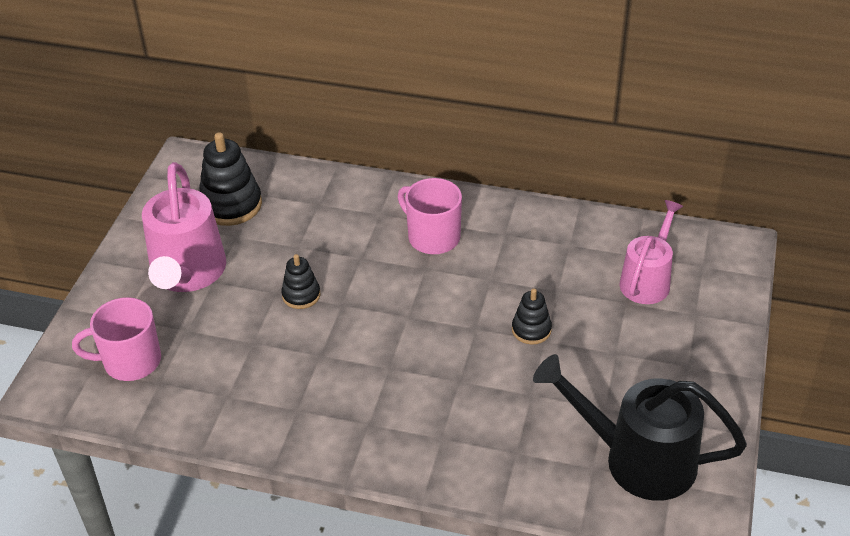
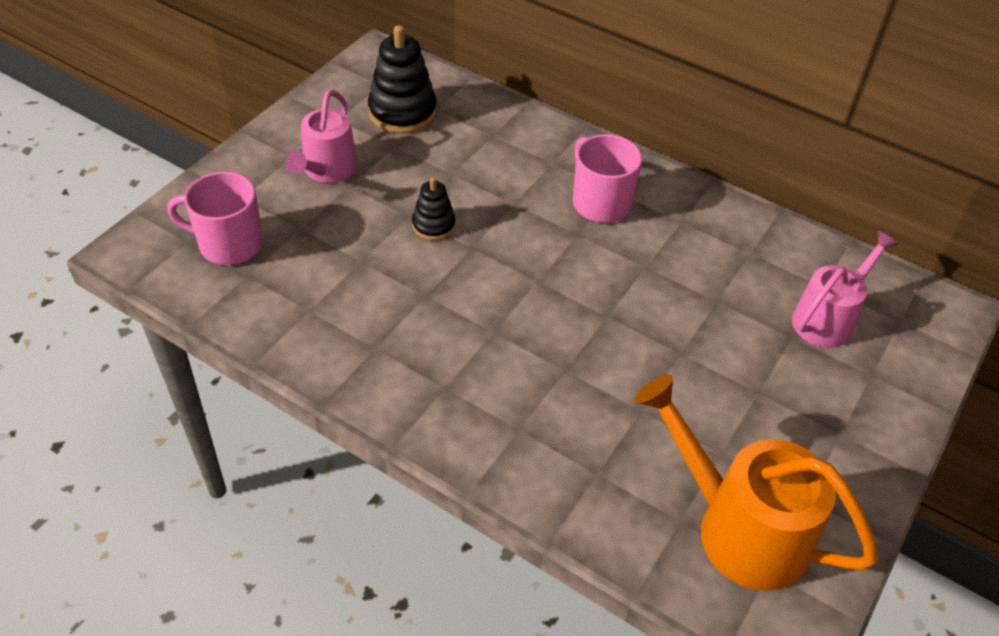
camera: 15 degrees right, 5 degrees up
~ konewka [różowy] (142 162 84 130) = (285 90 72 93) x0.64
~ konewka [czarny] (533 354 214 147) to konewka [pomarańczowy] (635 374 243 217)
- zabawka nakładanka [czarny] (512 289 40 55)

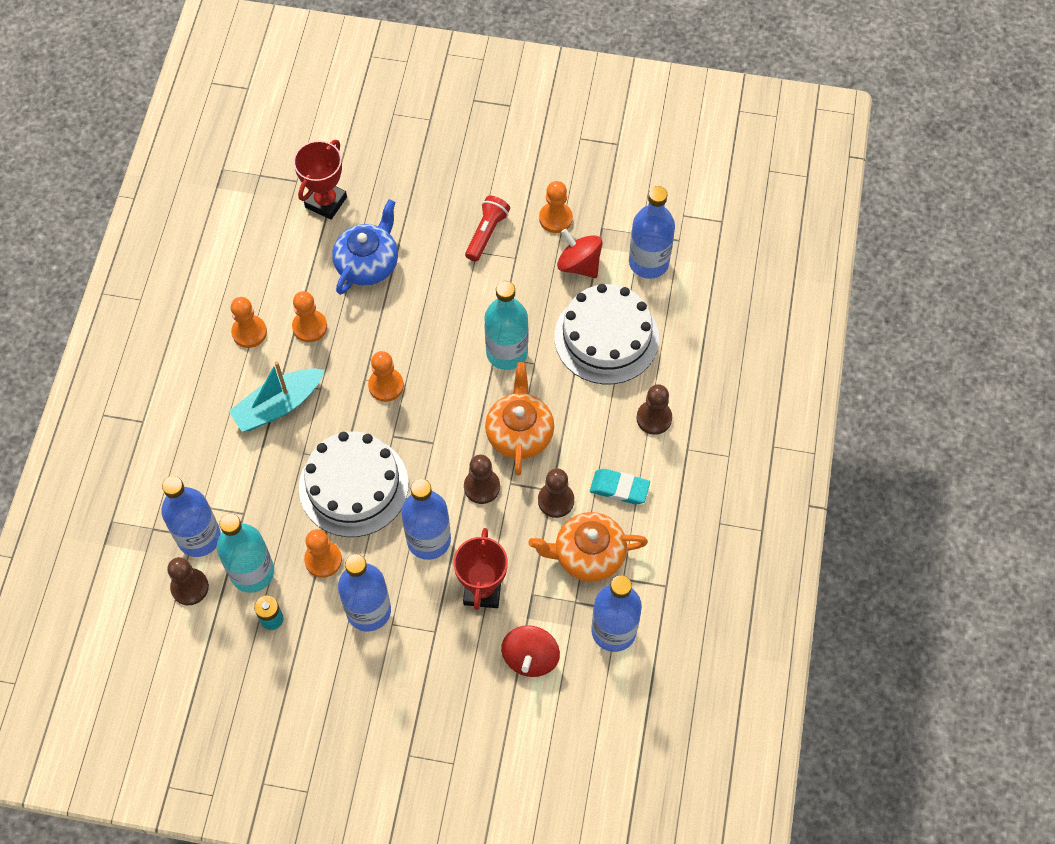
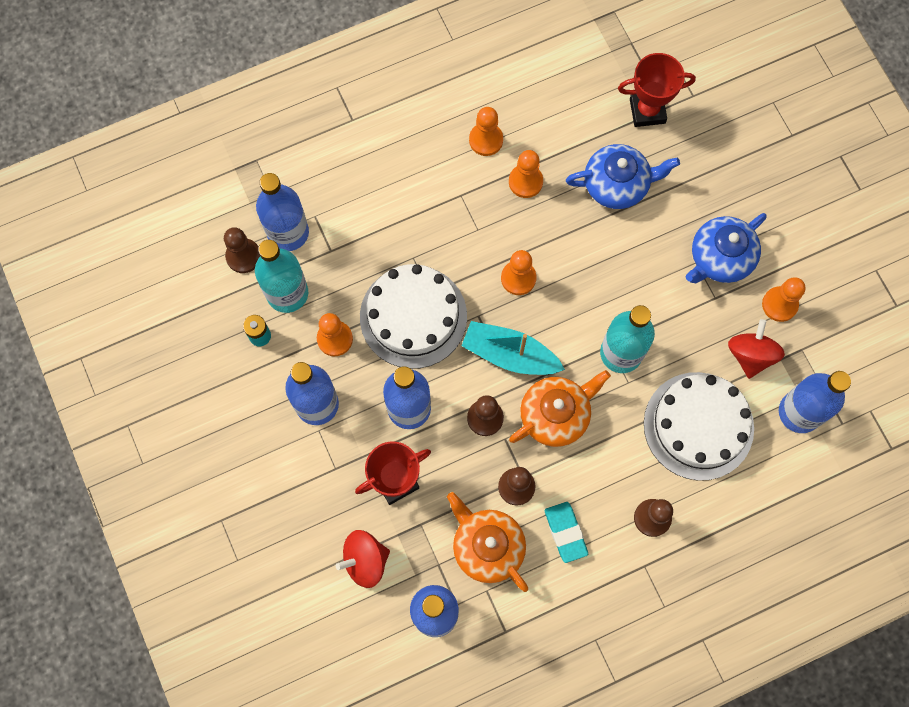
camera: 55 degrees right, 10 degrees up
~ łódka [turkusowy] (228 361 96 71) to (461 321 104 54)
~ latarka [czerwony] (465 196 45 66) to imbryk [niebieski] (686 213 81 70)

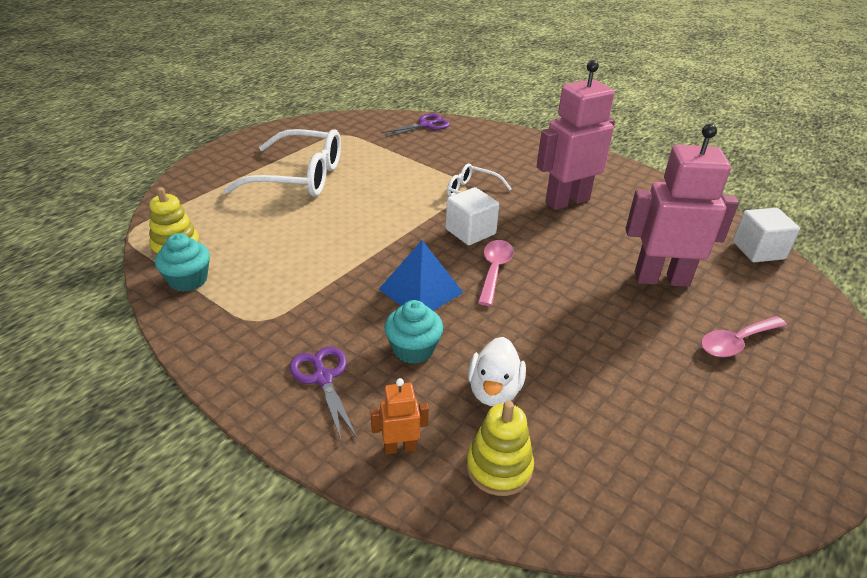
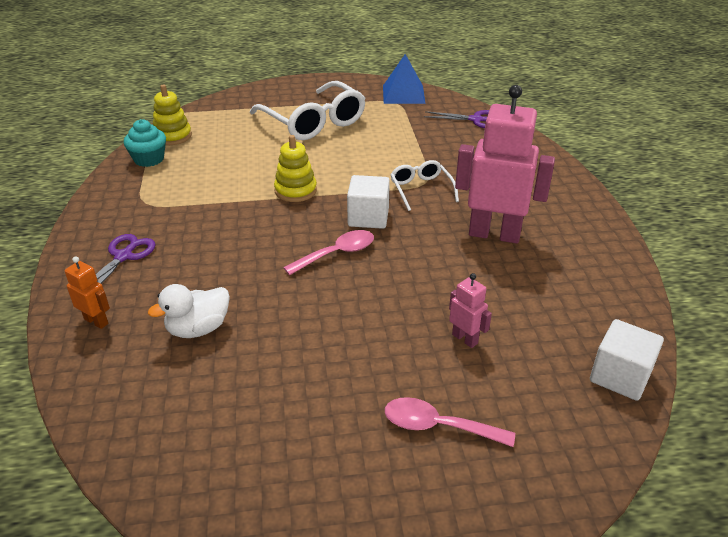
camera: 45 degrees right, 0 degrees up
~ zabawka nakładanka [żółty] (466 401 68 95) to (274 135 43 67)
~ piramida [niebieski] (379 240 85 71) to (383 54 43 50)
~ robot [różowy] (625 124 114 163) = (449 273 43 75) x0.45
- muffinka [turkusowy] (385 300 58 64)

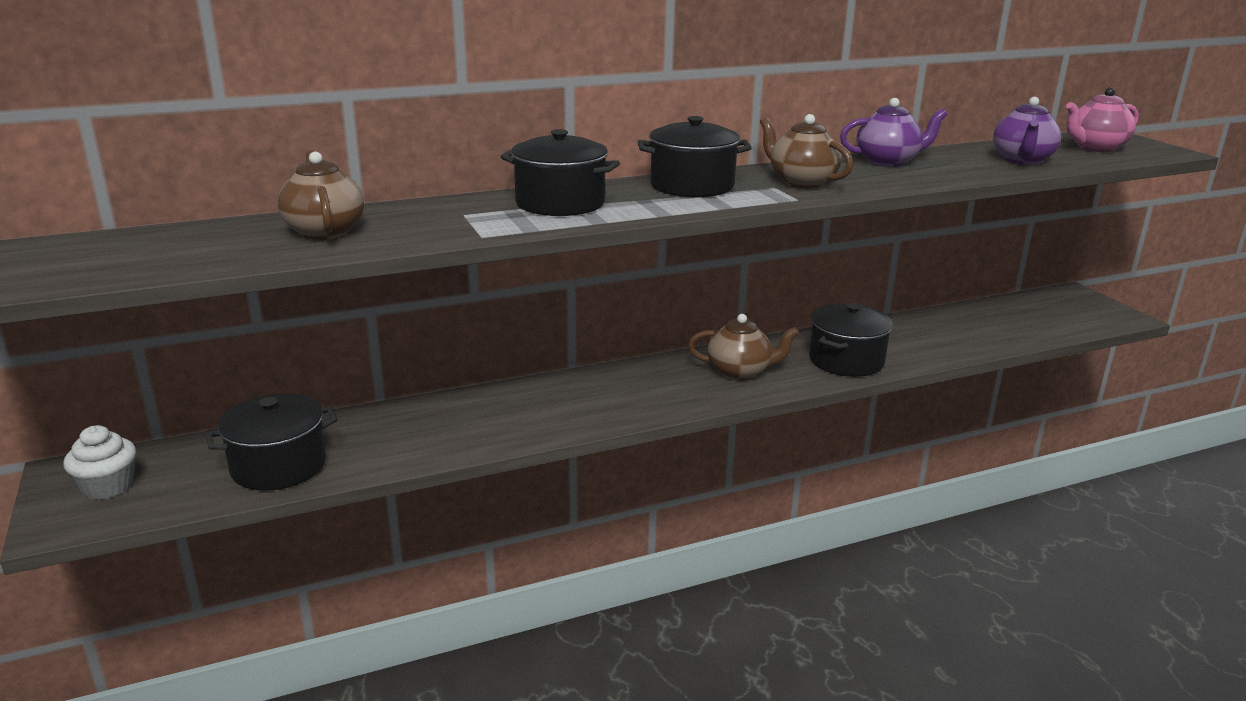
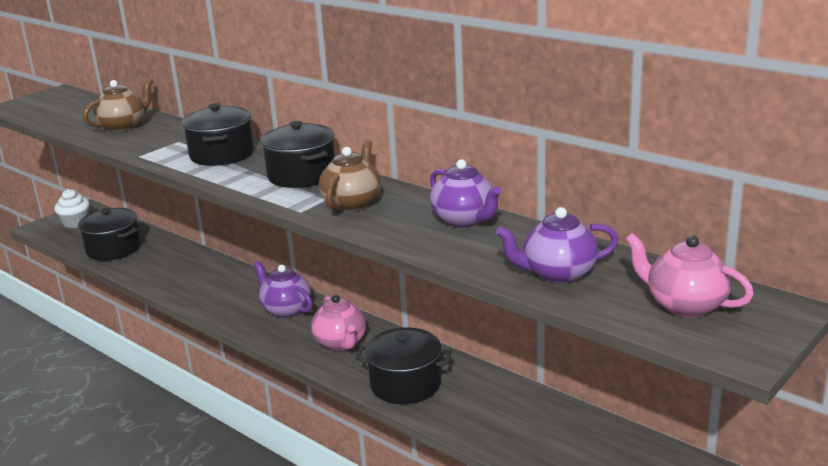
camera: 65 degrees right, 0 degrees up
+ imbryk [fioletowy] (253 261 60 57)
~ imbryk [brązowy] (688 314 111 66) to imbryk [różowy] (311 295 55 56)

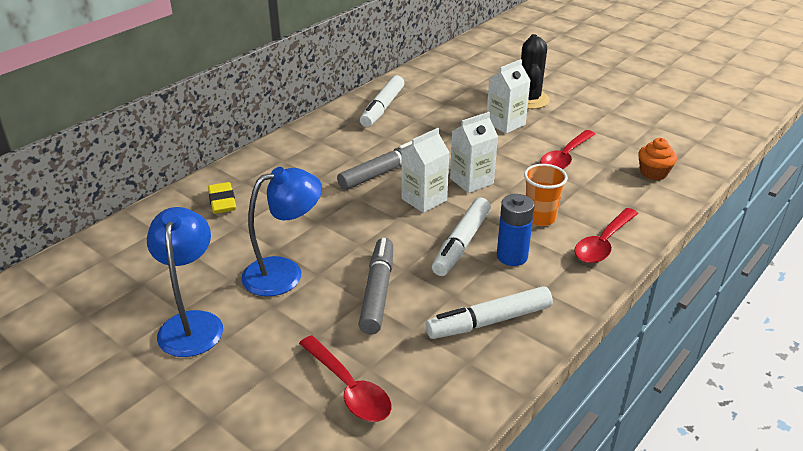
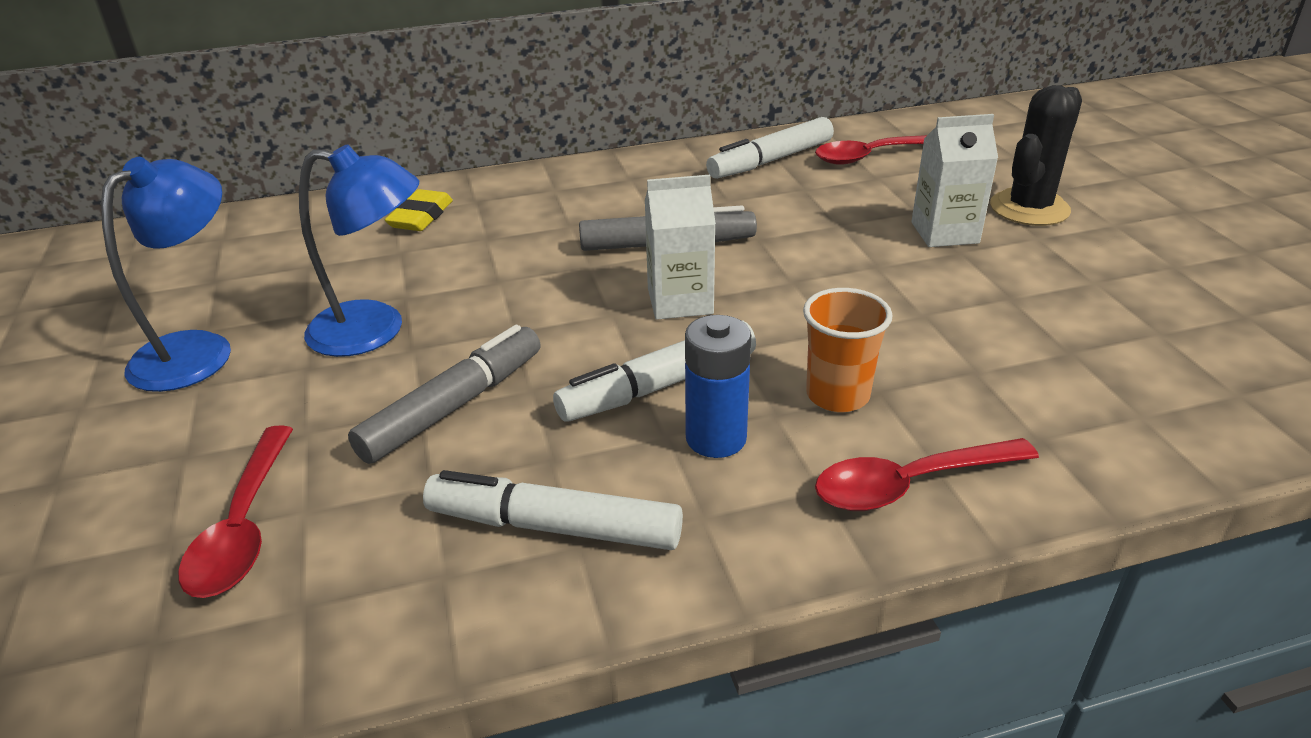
camera: 35 degrees right, 0 degrees up
~ łyżka [czerwony] (540 130 55 39) to (815 135 112 30)
- karton mleka [biały] (450 112 48 81)
- muffinka [pomarańczowy] (638 138 39 42)

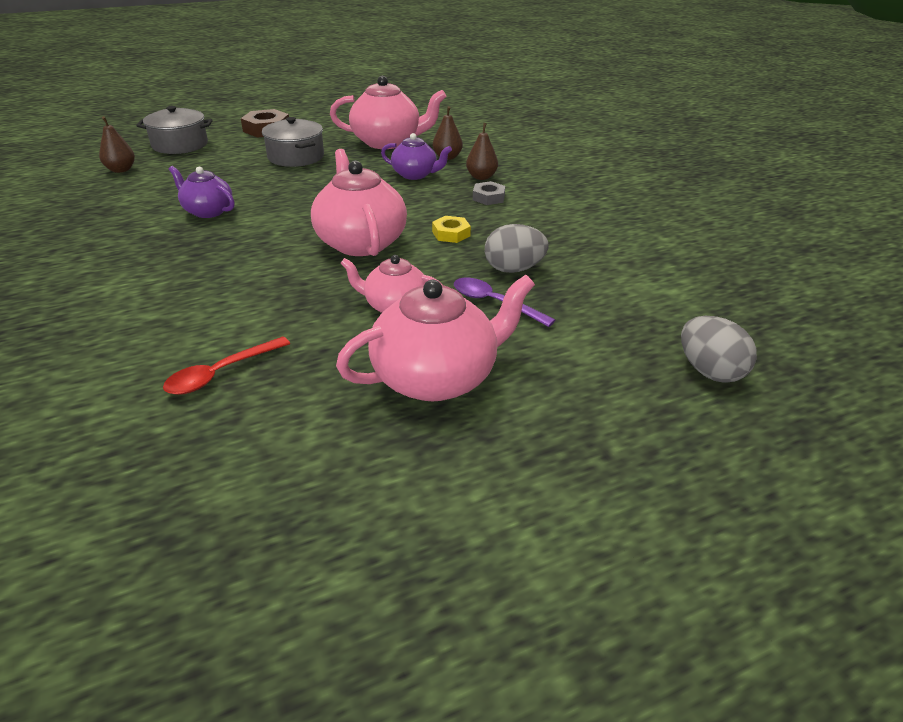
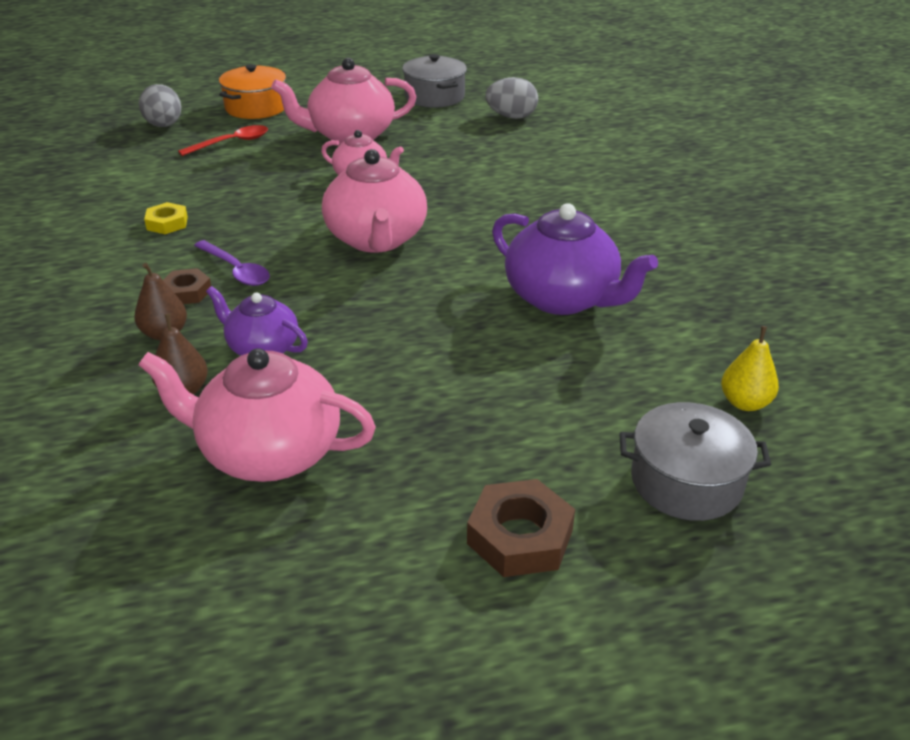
camera: 170 degrees left, 0 degrees up
~ nakrętka [żółty] (432 216 39 27) to (144 202 44 32)
~ nakrętka [szary] (473 181 32 24) to nakrętka [brązowy] (163 268 48 36)
~ łyżka [czerwony] (163 336 127 59) to (178 125 90 31)
~ łyżka [fioletowy] (454 278 101 49) to (194 240 76 46)
+ garnek [pomarańczowy] (219 64 67 55)
~ garnek [szary] (262 117 62 50) to (402 54 65 53)
~ jajko [szary] (485 224 63 49) to (485 77 53 42)
~ imbryk [fioletowy] (169 166 66 52) = (492 203 166 112) x1.69
~ gruszka [brązowy] (99 116 36 57) to gruszka [żółty] (721 326 58 85)

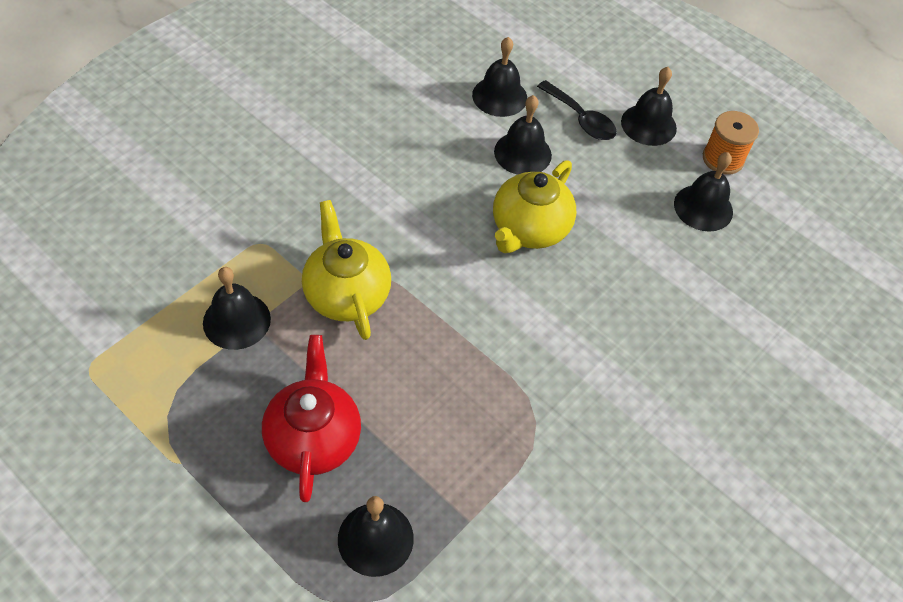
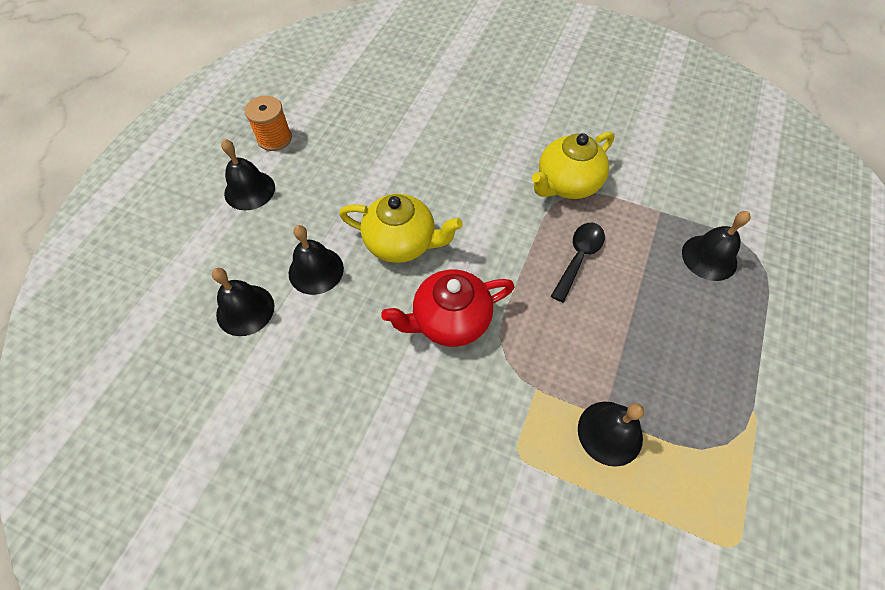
camera: 105 degrees left, 5 degrees up
~ imbryk [czerwony] (262 335 99 167) to (381 270 134 77)
~ imbryk [żółty] (302 200 89 140) to (532 132 82 67)
~ łyżka [czarny] (537 80 80 60) to (551 223 54 80)
- dzwonek [czarny] (674 152 59 80)

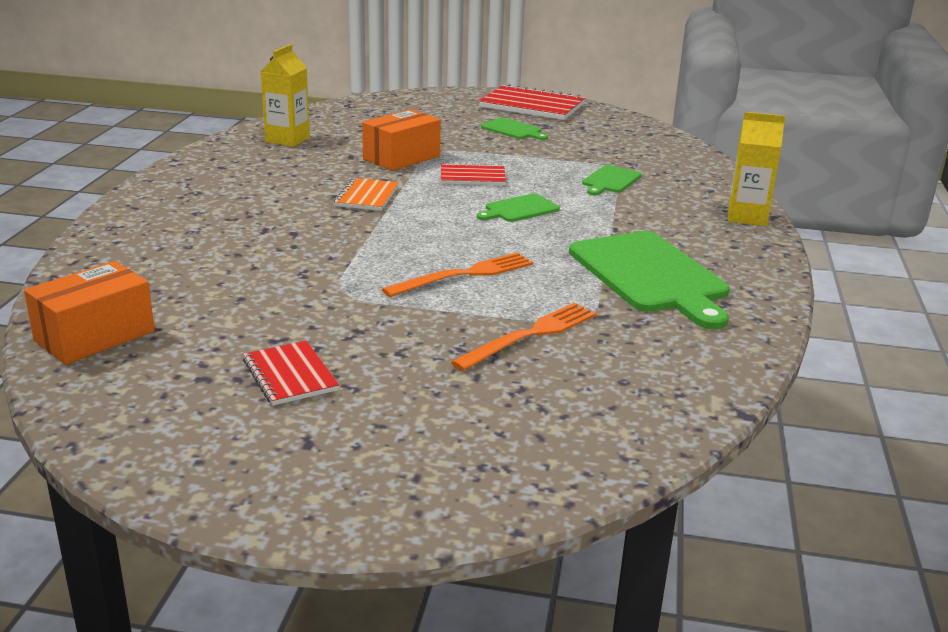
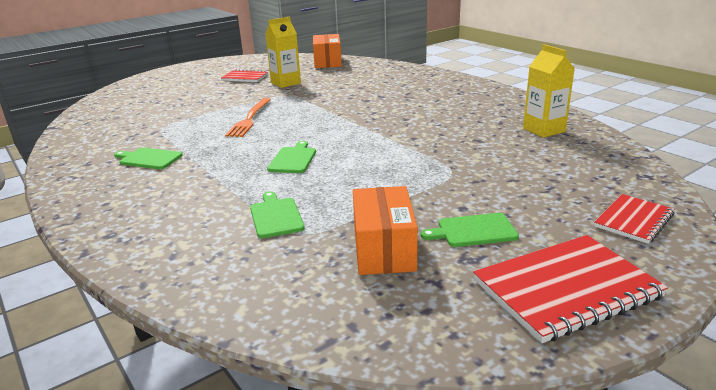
camera: 135 degrees right, 0 degrees up
~ deska do krojenia [zielony] (569 231 161 98) = (114 148 69 21) x0.49
~ karton mleka [żółty] (728 112 57 114) to (265 17 36 71)
~ pudełko [pomarańczowy] (362 109 79 62) to (353 186 65 89)
~ zeszyt [czerwony] (441 162 65 23) to (594 194 81 50)
- zeszyt [pomarańczowy] (334 178 65 33)
- widelec [pomarańczowy] (451 303 146 68)

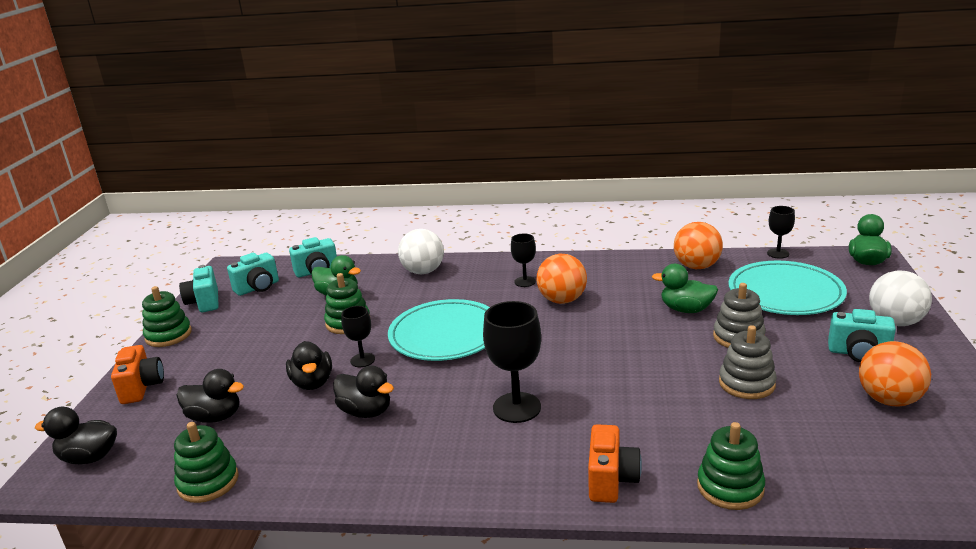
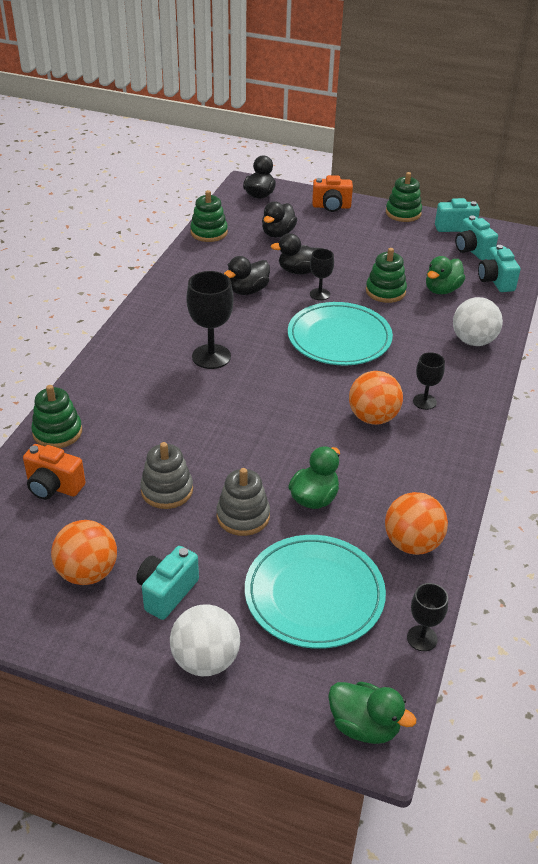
camera: 100 degrees right, 15 degrees up
~ aparat fotograficzny [pomarańczowy] (588 424 54 79) to (23 444 62 56)

